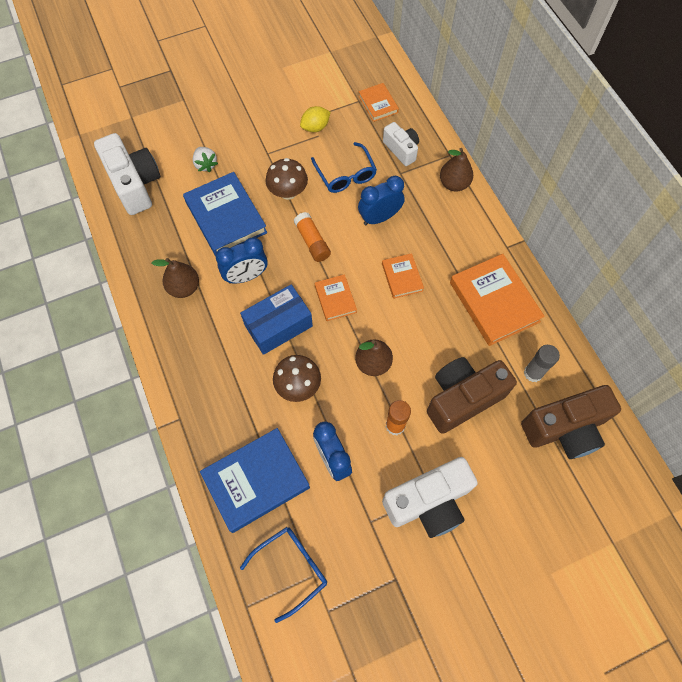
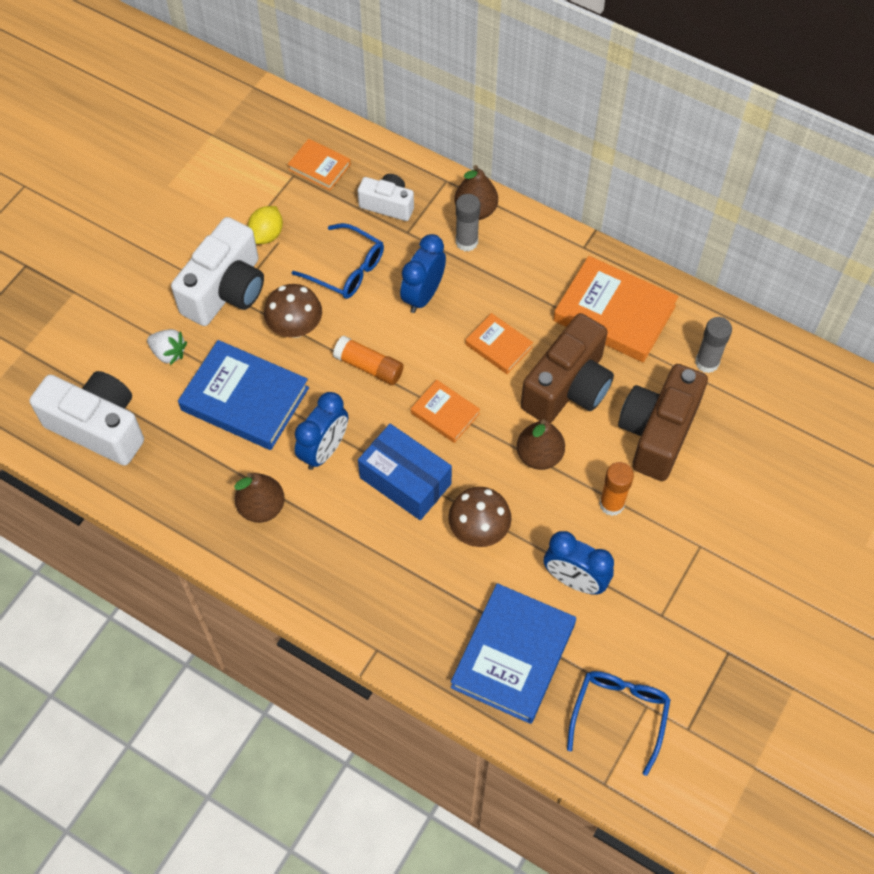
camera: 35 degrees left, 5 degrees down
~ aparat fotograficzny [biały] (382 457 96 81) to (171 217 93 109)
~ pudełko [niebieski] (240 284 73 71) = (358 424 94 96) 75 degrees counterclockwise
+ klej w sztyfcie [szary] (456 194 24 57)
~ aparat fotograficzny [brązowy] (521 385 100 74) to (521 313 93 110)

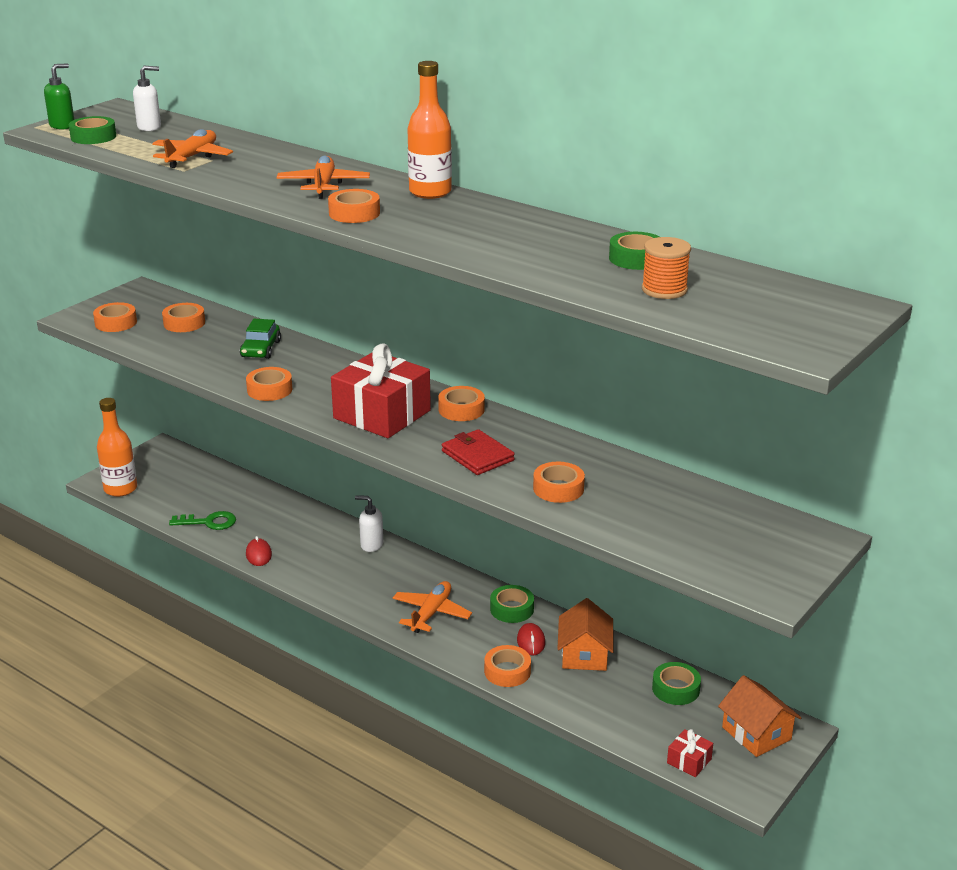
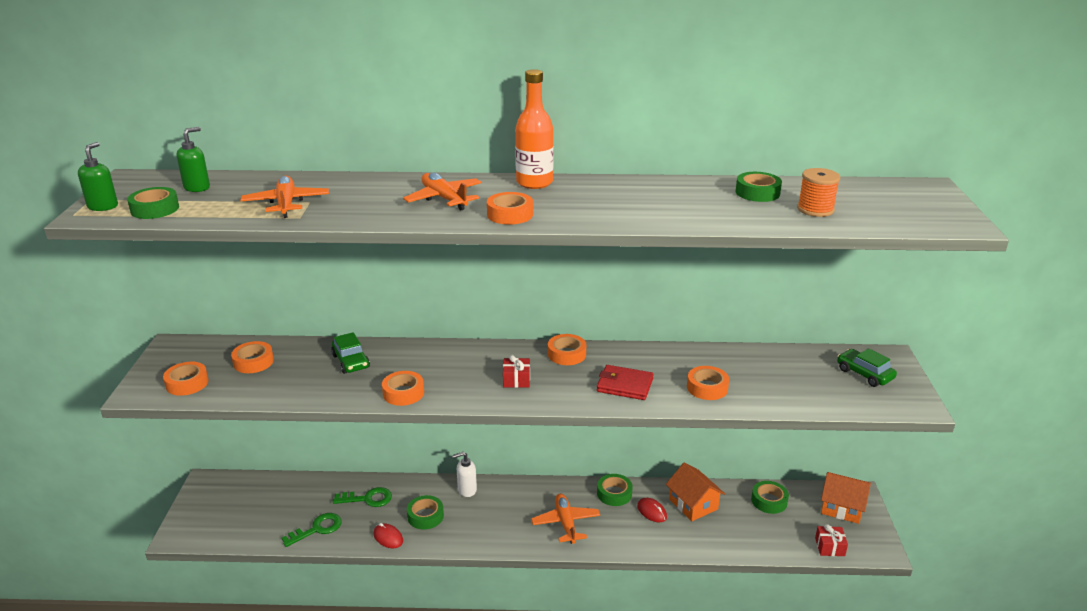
camera: 35 degrees left, 0 degrees up
~ dozownik mydła [biały] (133 66 28 65) to dozownik mydła [zielony] (176 127 34 65)
+ klucz [zielony] (333 487 59 20)
+ taśma klejąca [zielony] (407 495 37 34)
~ prezent [czerwony] (331 343 100 95) = (503 355 27 33) x0.43
+ samochód [zielony] (837 348 60 39)
- butelka [pomarańczowy] (97 398 40 99)
- taśma klejąca [pomarańczowy] (484 645 47 42)

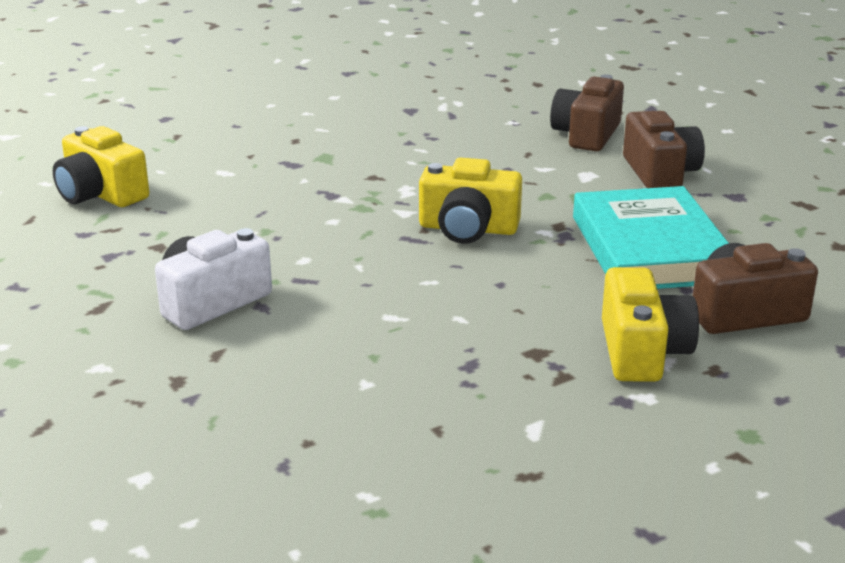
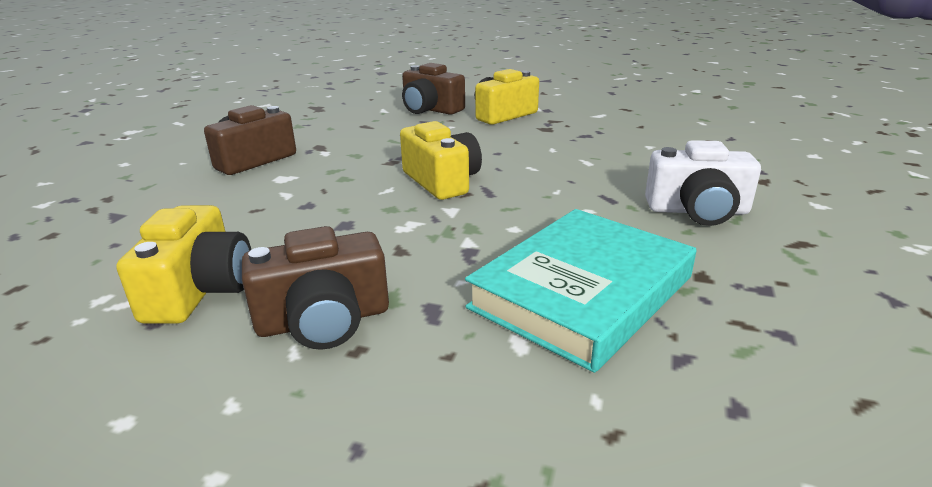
camera: 130 degrees left, 0 degrees up
~ aparat fotograficzny [żółty] (53 126 96 81) to (116 205 135 119)
~ aparat fotograficzny [brązowy] (550 74 74 77) to (242 226 147 124)
~ książka [turkusowy] (573 186 156 103) to (465 209 231 164)

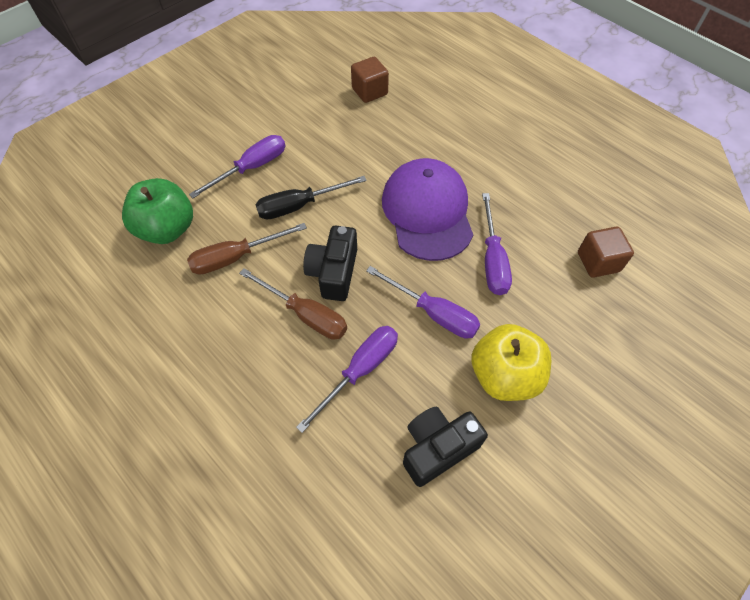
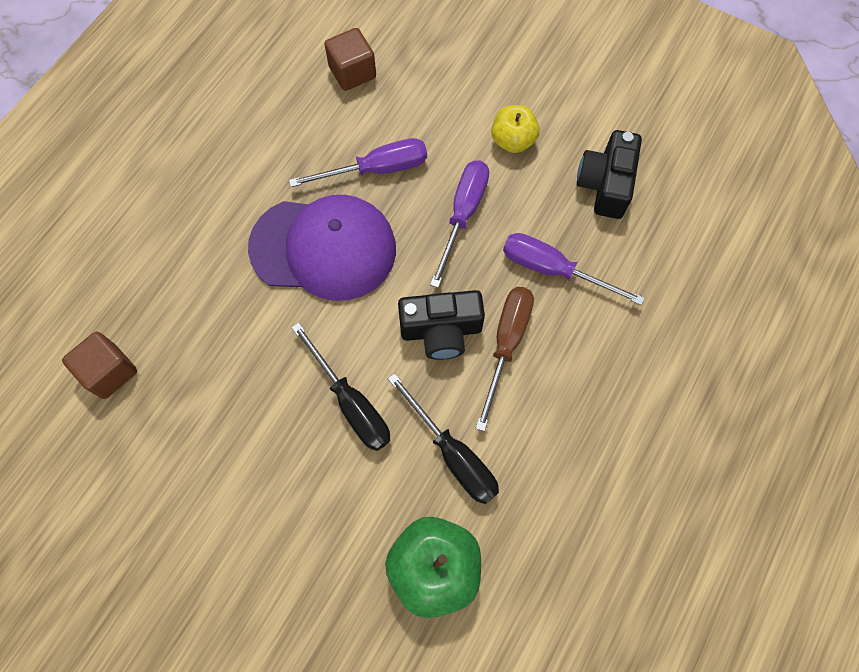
camera: 105 degrees left, 10 degrees up
~ czapka [fioletowy] (382 158 91 103) = (248 195 148 106) 150 degrees counterclockwise
~ śrubokręt [brązowy] (187 223 120 52) to śrubokręt [czarny] (388 373 111 131)
~ jabłko [żółty] (471 324 80 77) = (491 105 49 48) x0.62
~ aparat fotograficzny [czarny] (403 407 85 80) = (577 130 65 89) 60 degrees clockwise
- śrubokręt [fioletowy] (189 135 96 63)

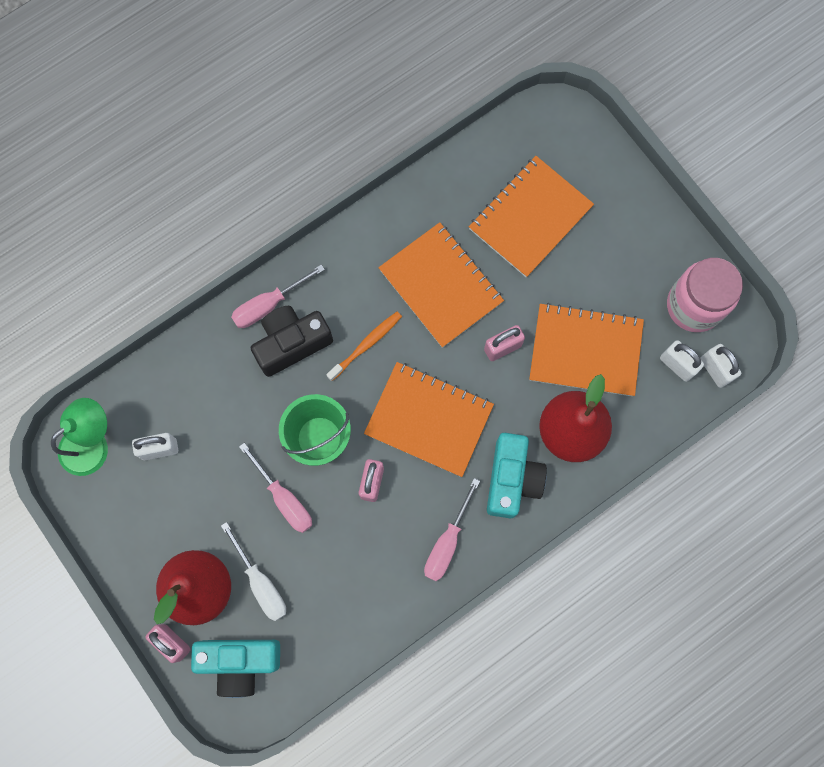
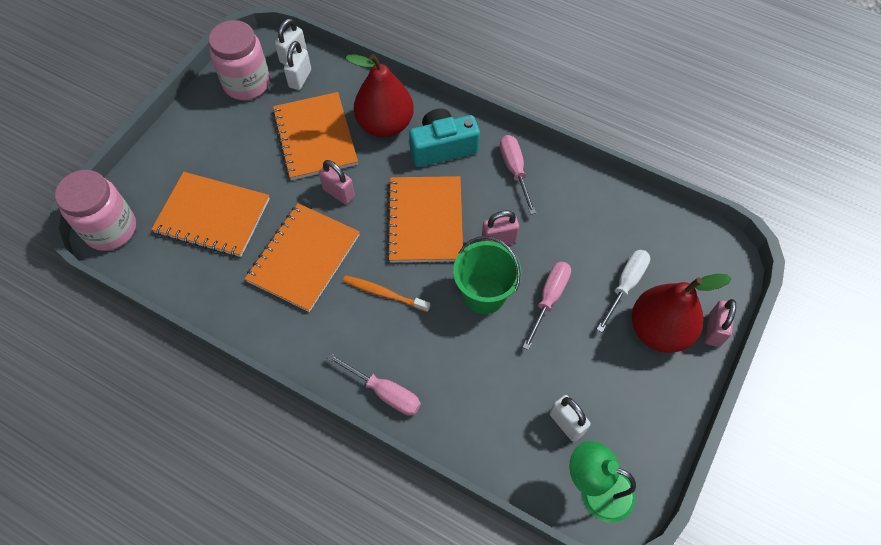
camera: 115 degrees left, 15 degrees down
+ słoik [różowy] (55 170 81 81)
~ śrubokręt [różowy] (424 478 56 103) = (500 135 36 80) 105 degrees counterclockwise
- aparat fotograficzny [turkusowy] (191 640 89 58)
- aparat fotograficzny [czarny] (251 306 82 71)

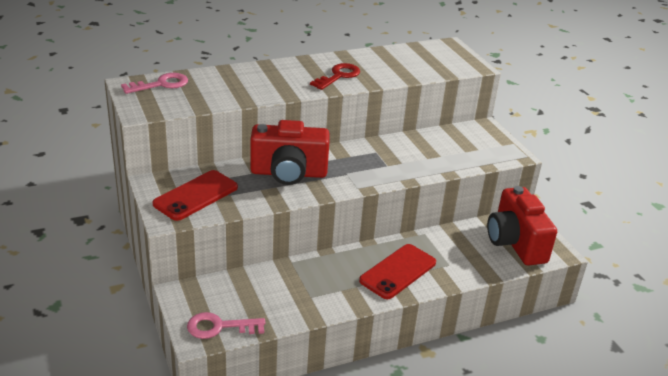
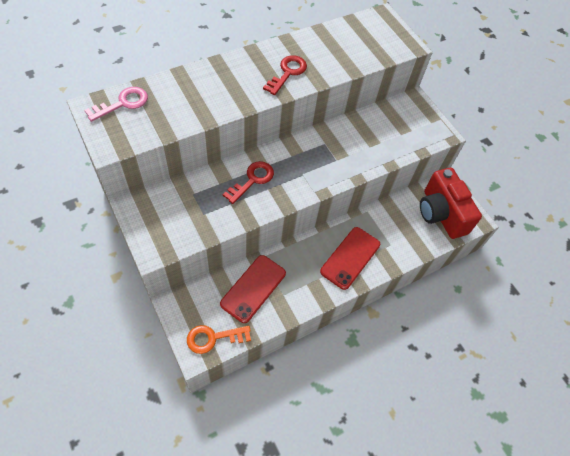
camera: 10 degrees left, 25 degrees up
~ klucz [różowy] (187 312 78 27) to klucz [pomarańczowy] (187 325 64 29)
~ telefon [czerwony] (152 170 86 51) to (220 255 66 68)
~ aparat fotograficzny [czerwony] (250 120 80 65) to klucz [czerwony] (223 161 51 43)

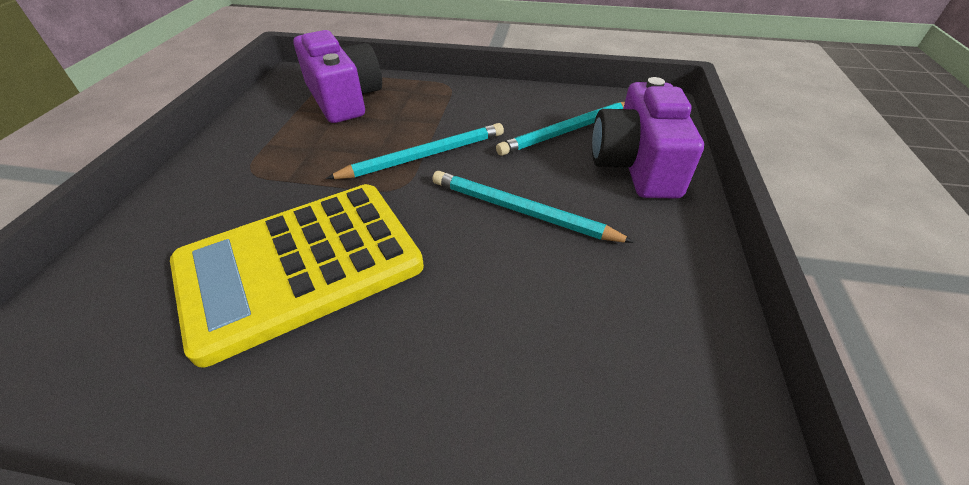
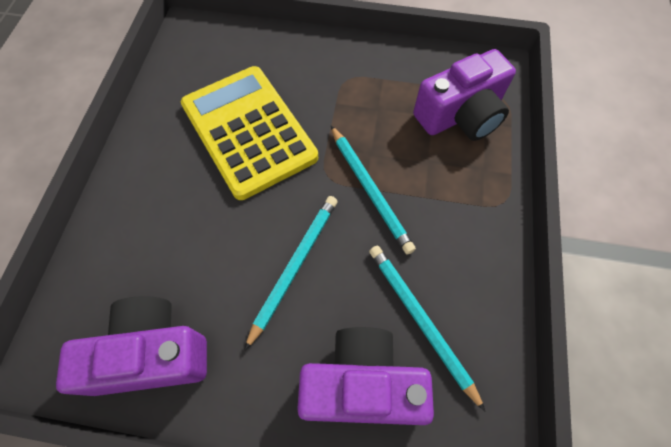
camera: 90 degrees right, 20 degrees up
+ aparat fotograficzny [fioletowy] (56 296 151 100)

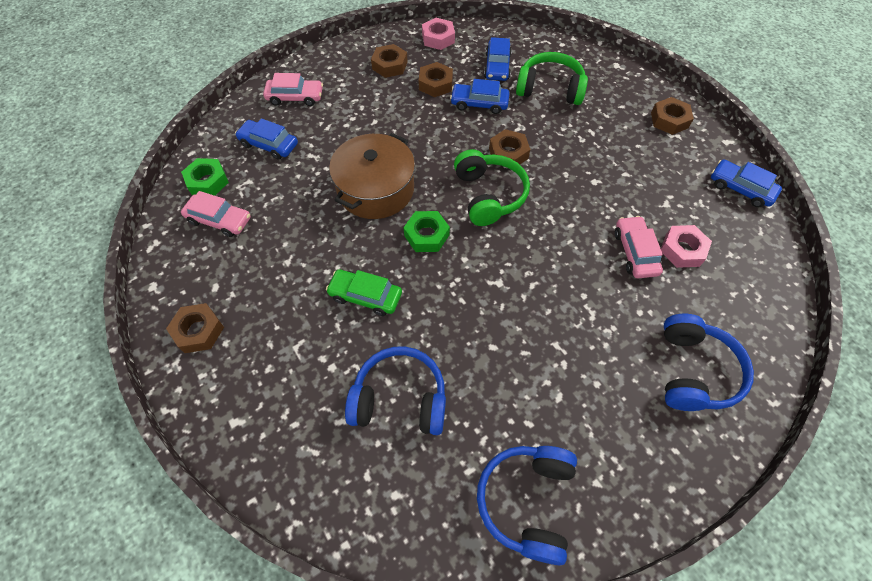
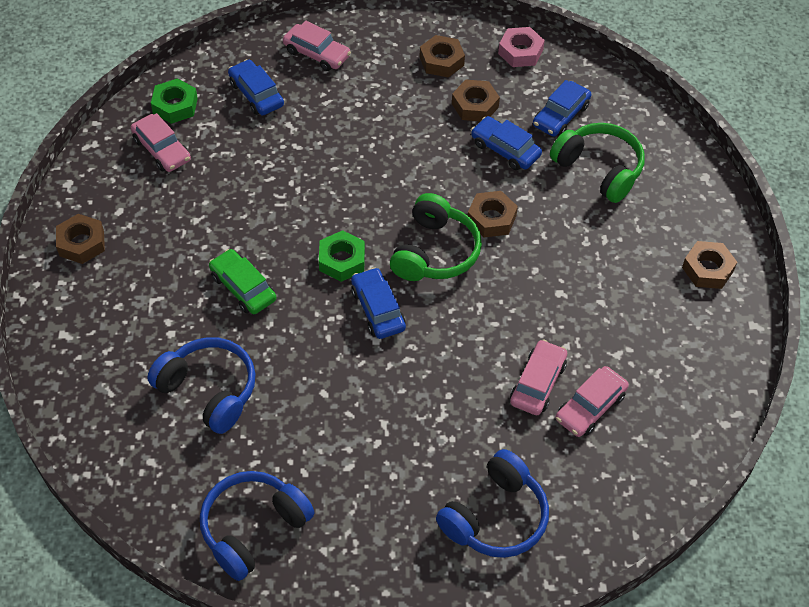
camera: 30 degrees right, 5 degrees down
~ samochód [niebieski] (711 160 71 47) to (351 267 55 72)
~ nakrętka [różowy] (661 225 51 43) to samochód [różowy] (556 366 73 71)
- garnek [brązowy] (329 133 86 86)

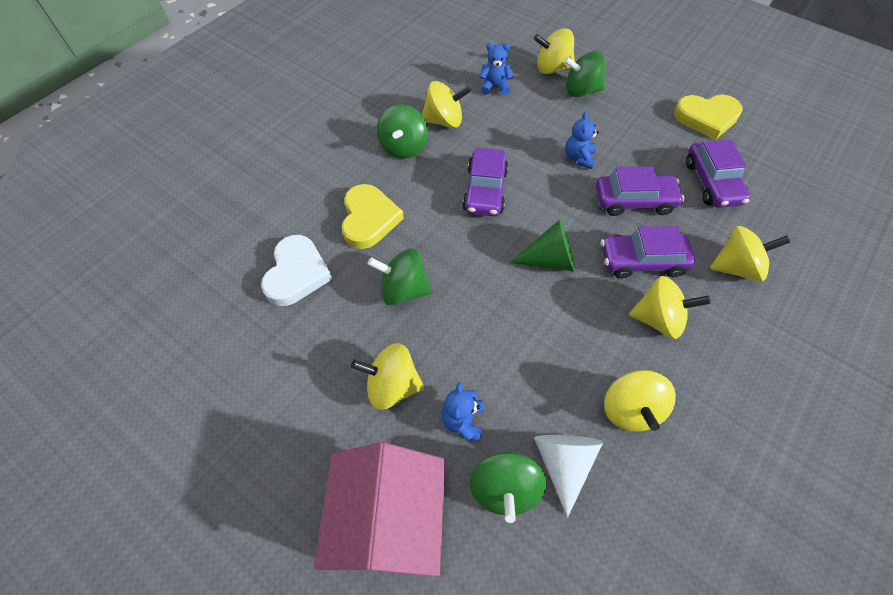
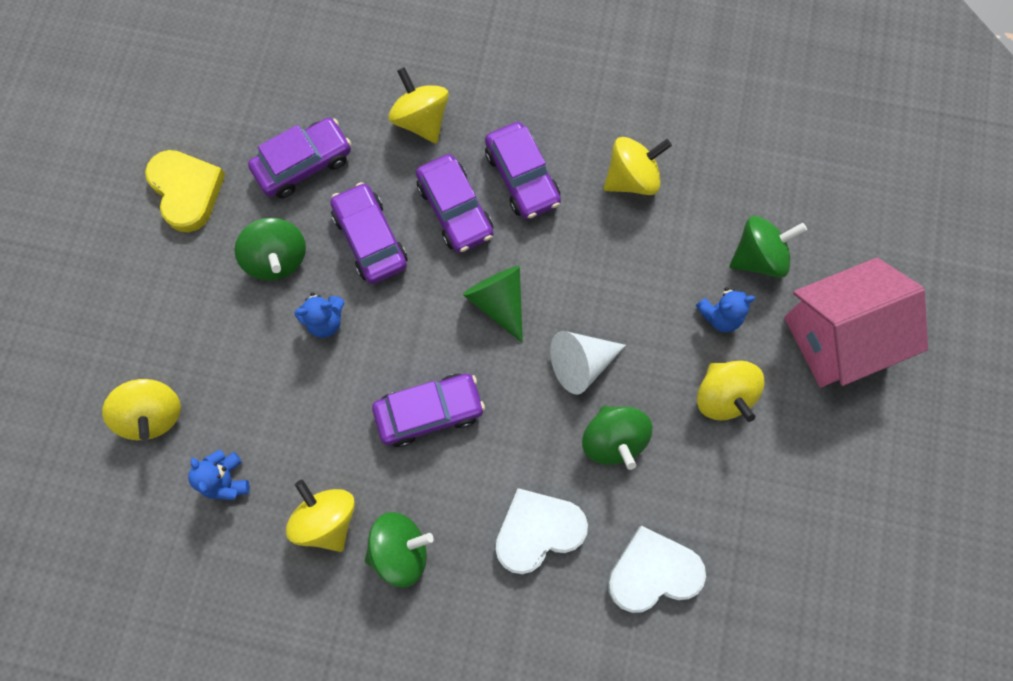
camera: 115 degrees left, 15 degrees up
~ bączek [zielony] (564 51 42 46) to (235 218 71 62)
~ bączek [żółty] (629 276 82 63) to samochód [fioletowy] (485 122 76 97)
~ serce [żółty] (341 184 63 65) to serce [biały] (495 488 93 86)
~ stożek [biały] (534 435 69 82) to (550 331 76 64)

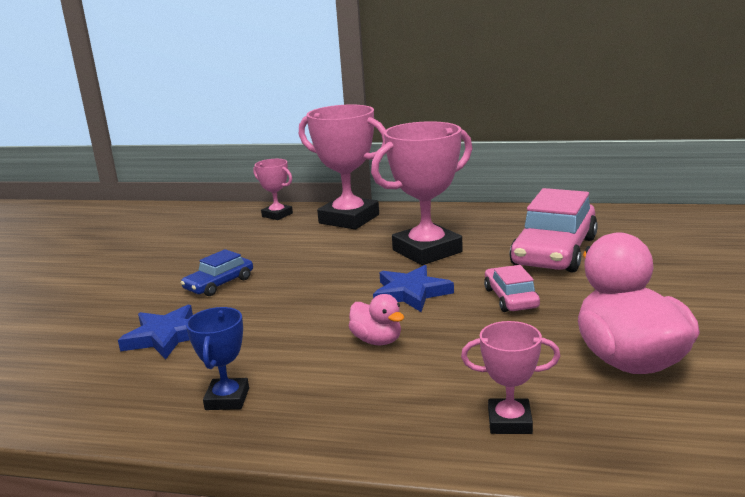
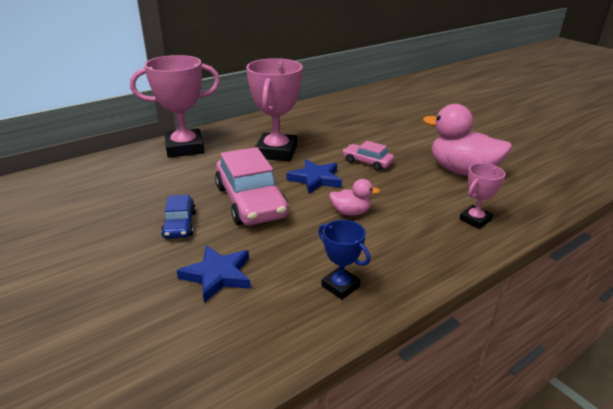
camera: 50 degrees left, 10 degrees up
~ samochód [różowy] (509 188 89 84) to (215 147 74 78)
- puchar [różowy] (253 159 40 61)

